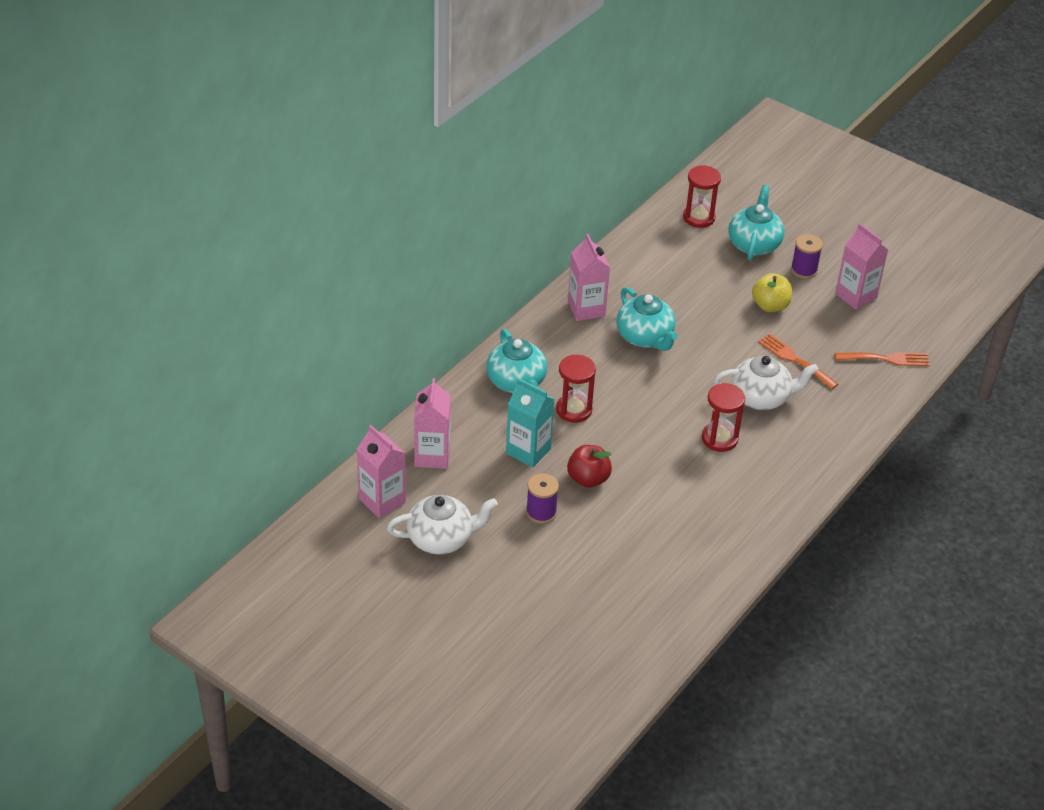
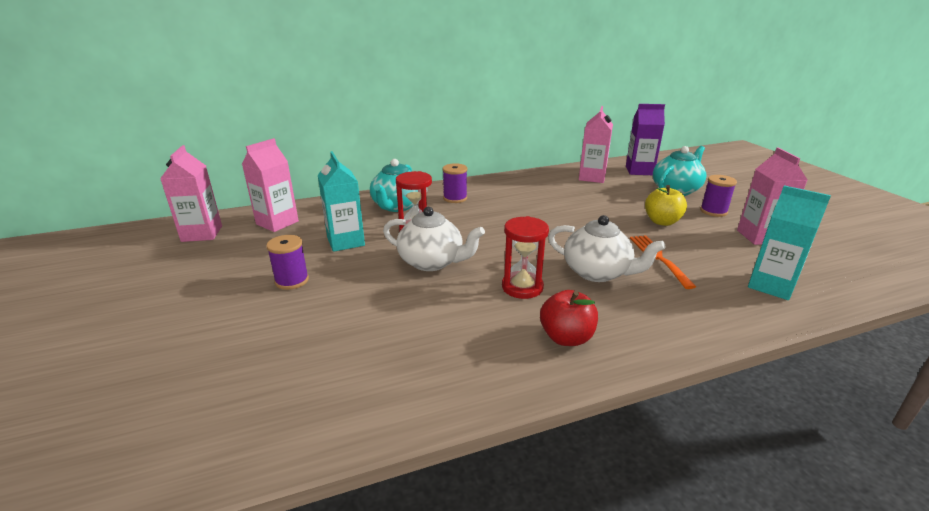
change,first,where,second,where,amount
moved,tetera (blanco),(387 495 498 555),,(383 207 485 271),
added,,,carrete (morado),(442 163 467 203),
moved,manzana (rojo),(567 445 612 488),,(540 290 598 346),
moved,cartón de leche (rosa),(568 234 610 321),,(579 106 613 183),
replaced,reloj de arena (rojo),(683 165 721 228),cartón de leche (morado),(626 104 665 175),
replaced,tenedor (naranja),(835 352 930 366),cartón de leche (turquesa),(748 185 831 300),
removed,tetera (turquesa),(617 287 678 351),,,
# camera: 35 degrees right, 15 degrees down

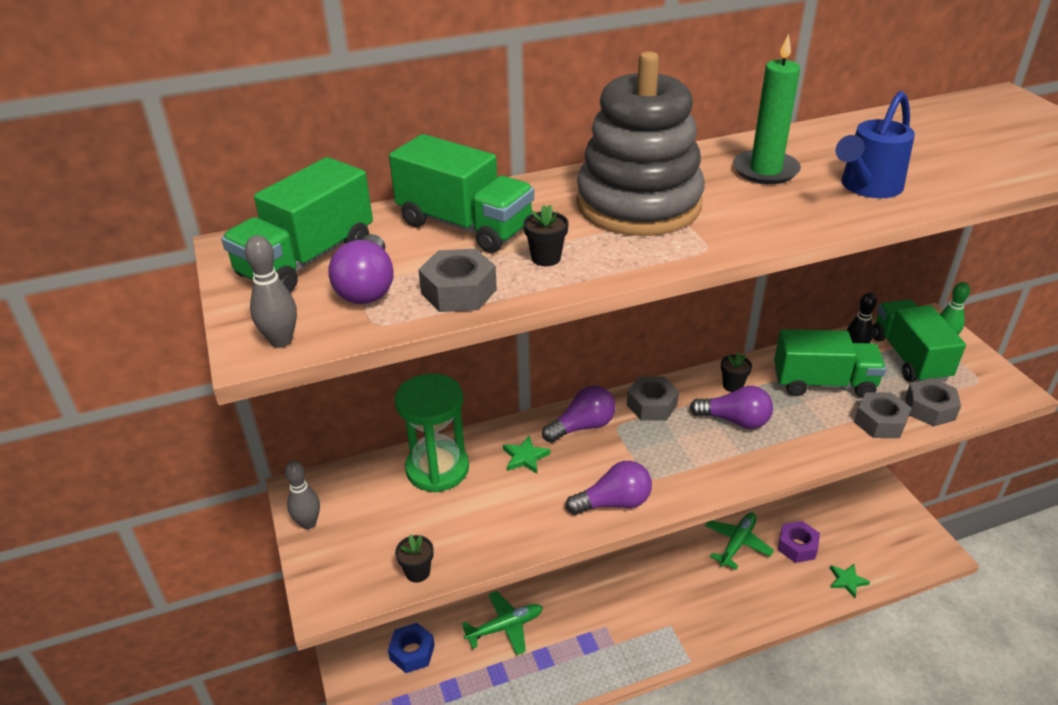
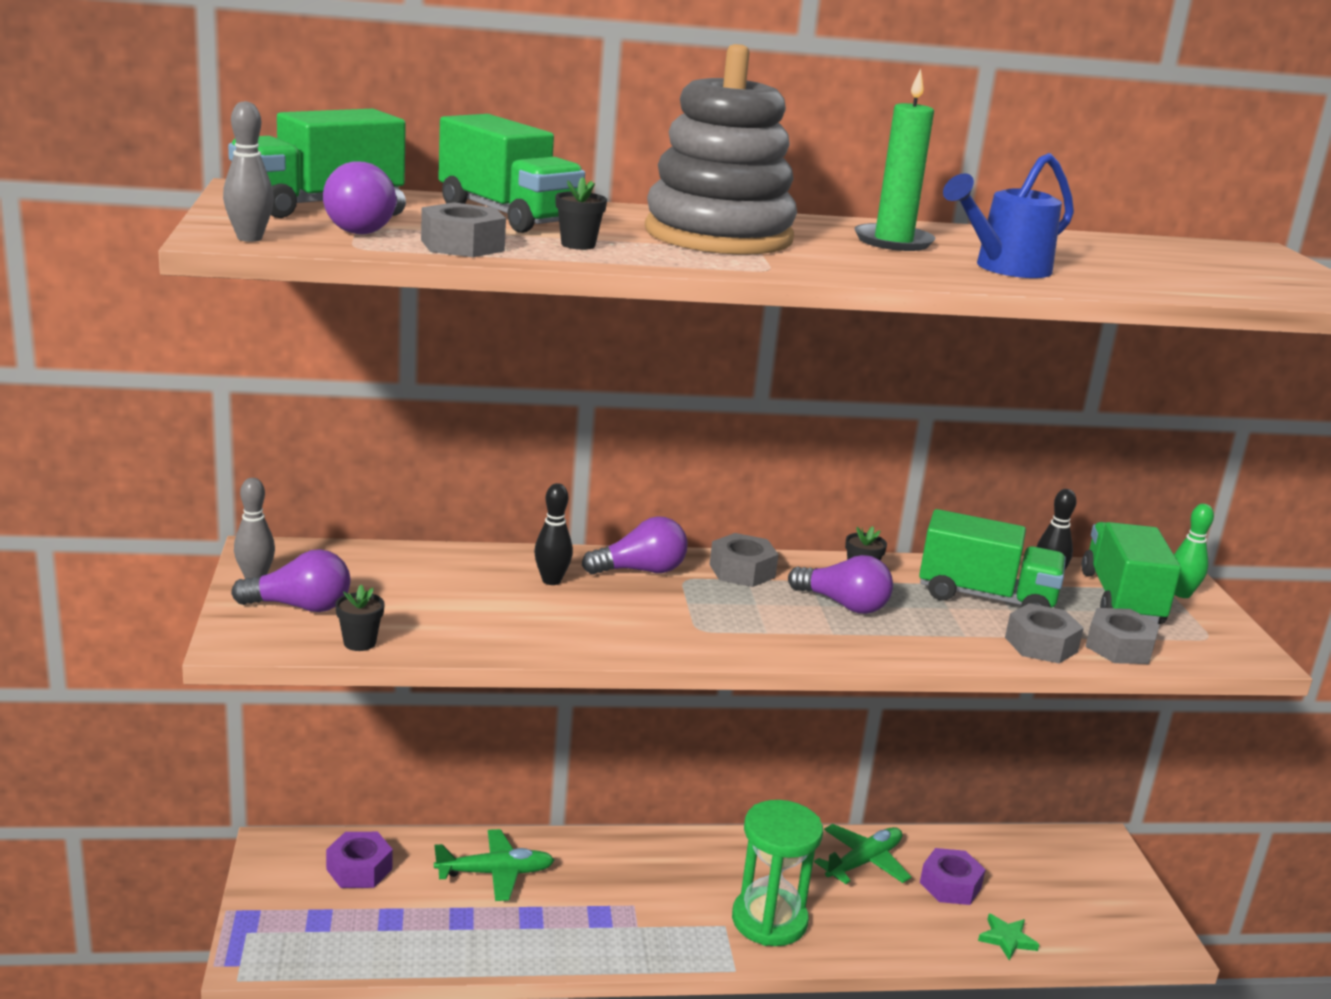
change,first,where,second,where,amount
moved,bombilla (morado),(565 461 652 515),,(231 549 350 612),
recoloured,tuerca (azul),(388 623 435 673),tuerca (morado),(326 832 393 888),
replaced,estrella (verde),(503 436 551 474),bolo (negro),(534 483 573 585),
moved,reloj de arena (verde),(395 373 469 492),,(732 800 823 946),
# camera: 10 degrees right, 15 degrees down

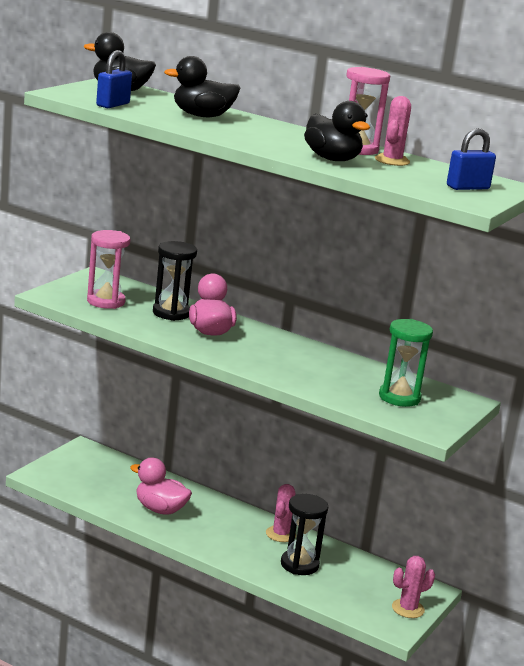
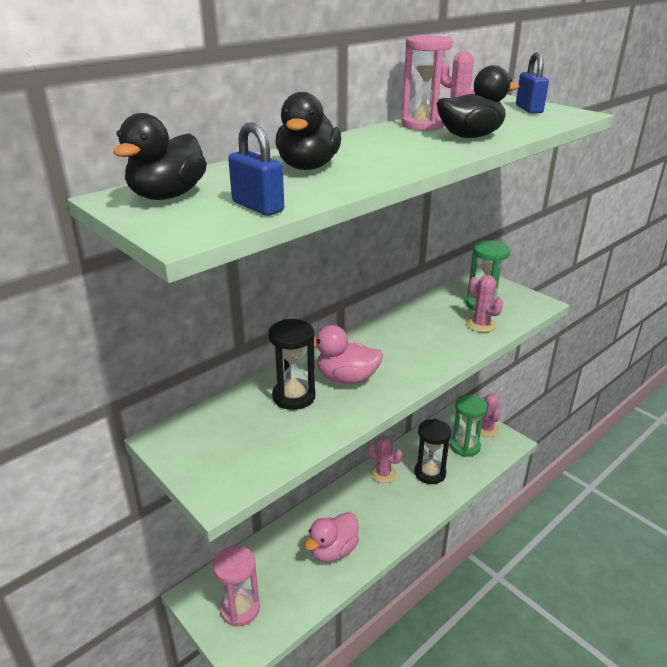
change,first,where,second,where,amount
moved,reloj de arena (rosa),(87 230 130 309),,(213 546 260 627),
added,,,reloj de arena (verde),(450 394 487 457),
added,,,cactus (rosa),(466 275 503 332),
# camera: 70 degrees left, 10 degrees up

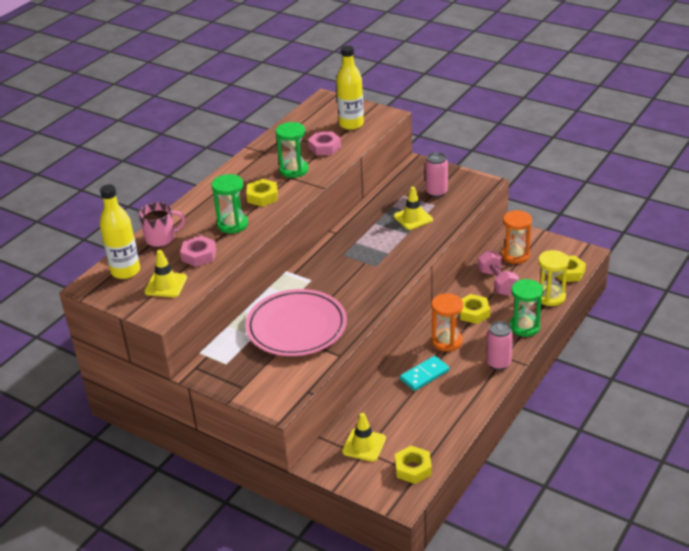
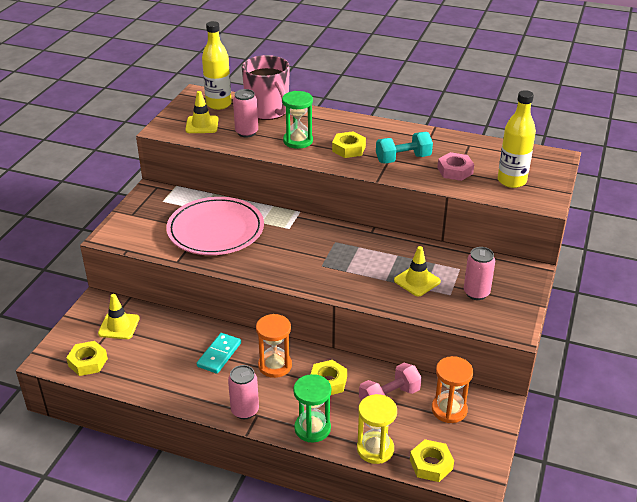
change,first,where,second,where,amount
turned,ficha de dominó (turquesa),(400 356 449 391),,(197 333 241 374),75 degrees clockwise
replaced,tuerca (rosa),(180 236 216 267),lata (rosa),(233 89 258 138),
resized,taza (rosa),(138 202 186 247),,(242 55 290 120),x1.60
replaced,reloj de arena (verde),(276 122 309 178),mancuerna (turquesa),(376 132 433 163),
# camera: 75 degrees right, 0 degrees up

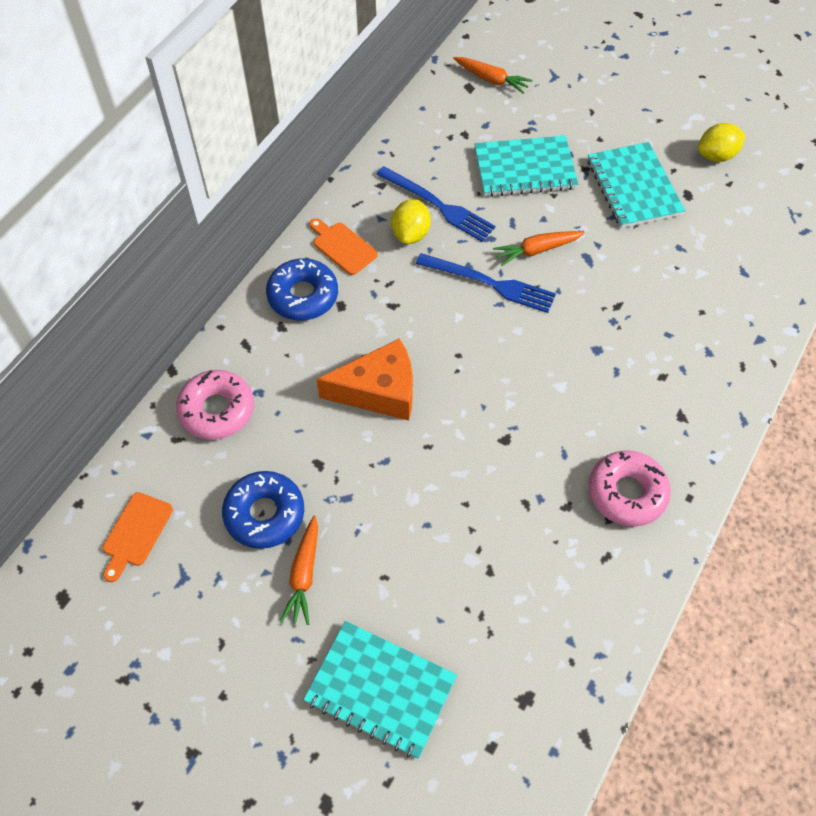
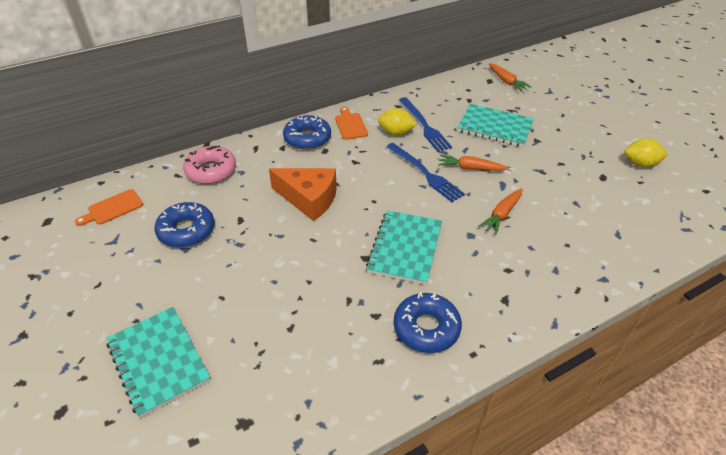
change,first,where,second,where,amount
moved,cuaderno (turquesa),(588 142 685 228),,(366 210 442 285),
turned,limón (amarillo),(391 199 431 244),,(378 108 417 136),60 degrees clockwise
recoloured,rosquilla (rosa),(589 450 671 527),rosquilla (azul),(394 292 462 353),
moved,zanahoria (naranja),(280 516 318 625),,(479 188 523 234),
# camera: 30 degrees right, 15 degrees down

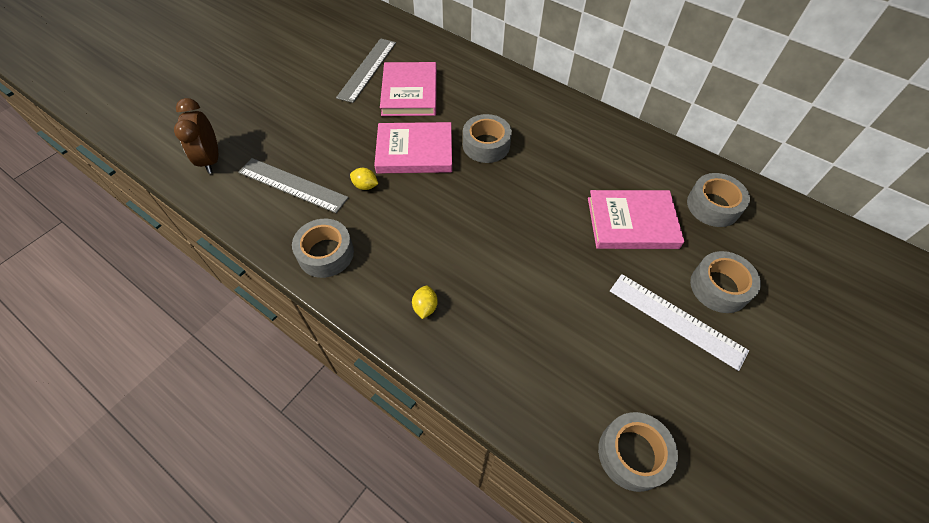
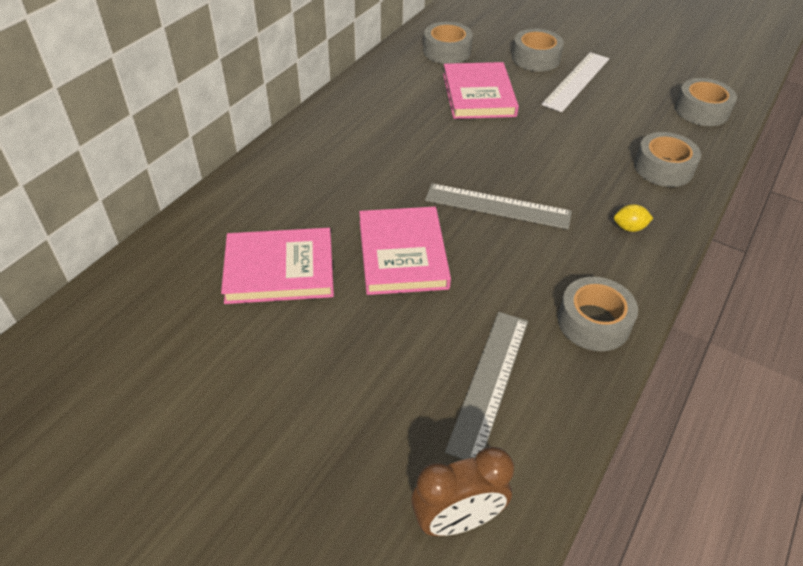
change,first,where,second,where,amount
moved,regla (gris),(336 38 396 103),,(425 183 572 229),
moved,cinta adhesiva (gris),(463 114 512 163),,(634 132 701 187),
removed,limón (amarillo),(350 168 378 190),,,
# camera: 95 degrees left, 10 degrees down

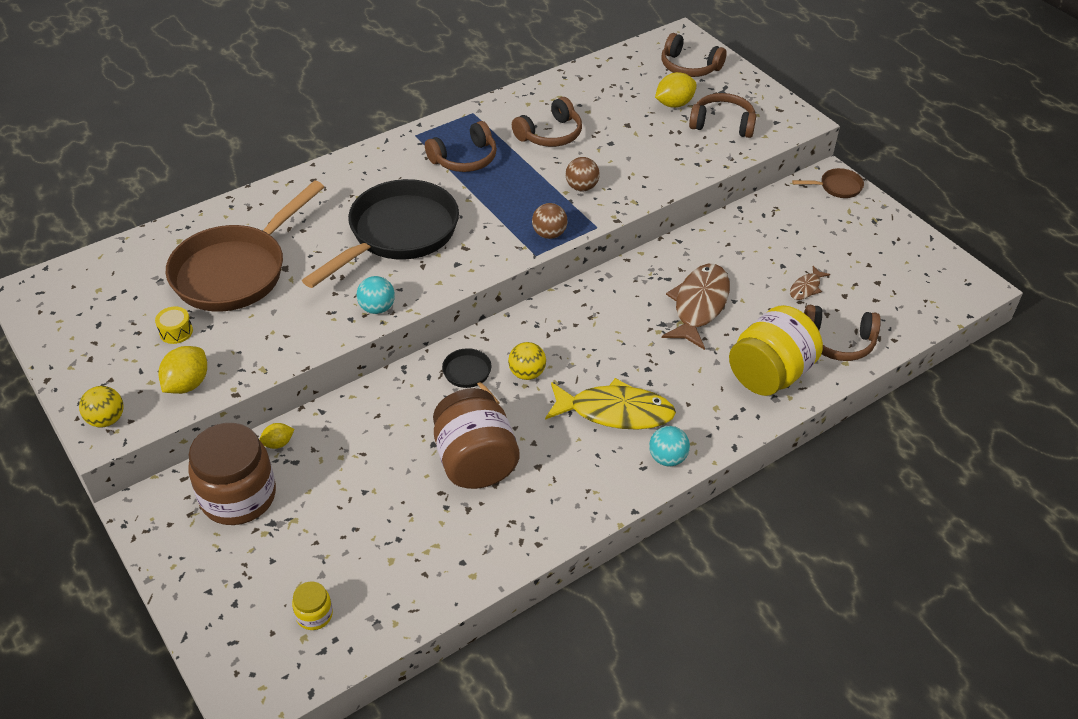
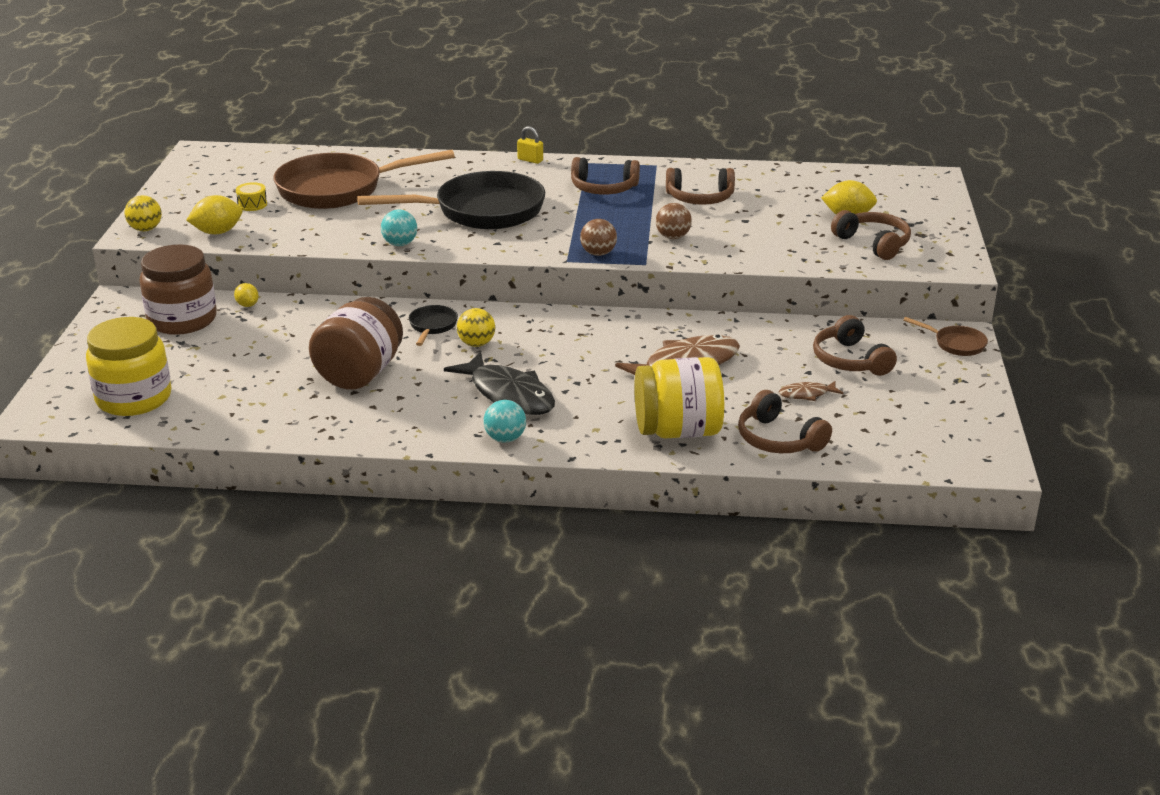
change,first,where,second,where,amount
resized,tarro (amarillo),(292 581 333 630),,(86 317 172 416),x2.23
turned,limón (amarillo),(259 423 294 449),,(234 283 259 307),45 degrees clockwise
recoloured,pez (amarillo),(545 378 676 430),pez (negro),(444 351 555 415),
added,,,candado (amarillo),(517 126 543 164),
moved,auriculares (marrón),(661 33 727 77),,(813 315 897 376),
# camera: 40 degrees right, 15 degrees down

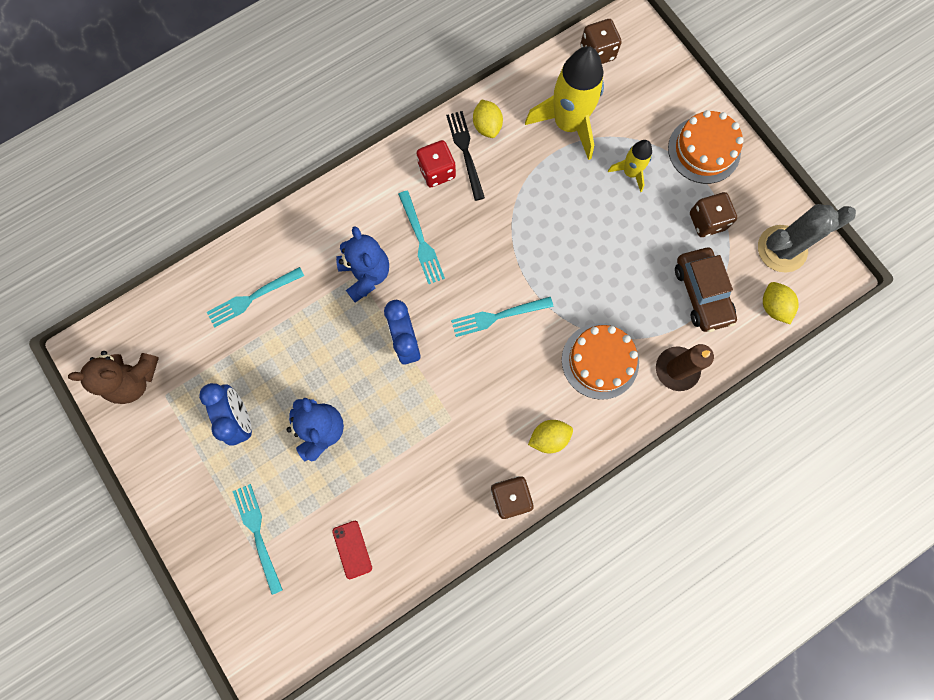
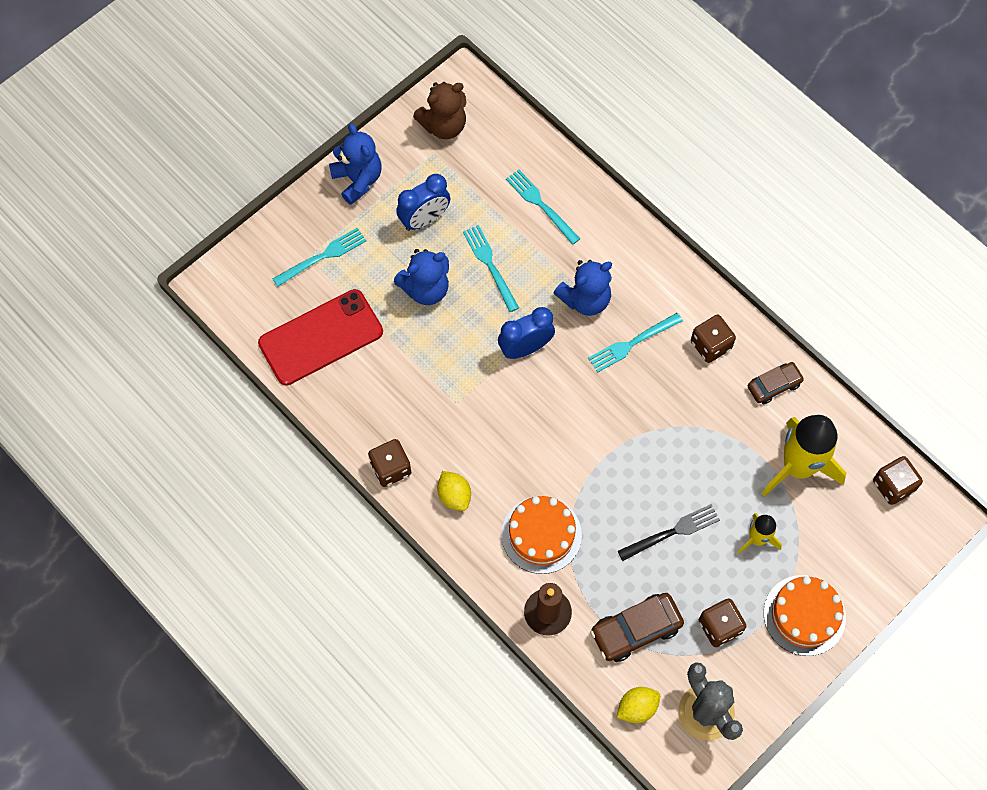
change,first,where,second,where,amount
resized,móvil (rojo),(332 521 372 579),,(258 289 383 385),x2.37
added,,,osito (azul),(329 124 382 205),
turned,osito (marrón),(68 351 159 404),,(413 82 466 139),105 degrees counterclockwise
moved,tenedor (turquesa),(451 297 553 337),,(463 225 519 312),
moved,tenedor (negro),(446 111 485 201),,(618 504 720 561),
recoloured,dado (rojo),(416 140 456 187),dado (marrón),(691 315 736 363),
replaced,limón (amarillo),(473 100 503 138),coche (marrón),(748 362 804 404),
# camera: 80 degrees right, 10 degrees down

